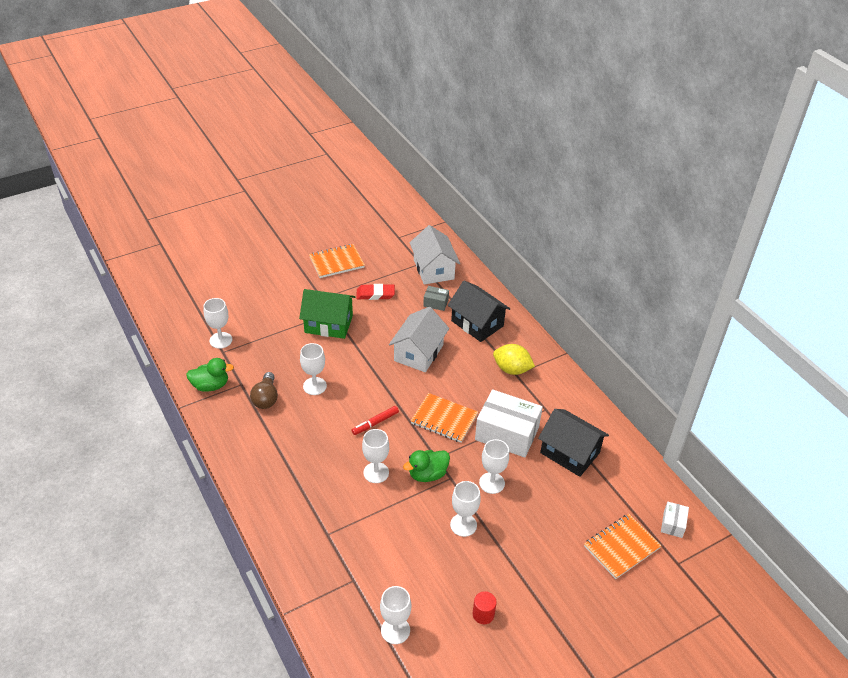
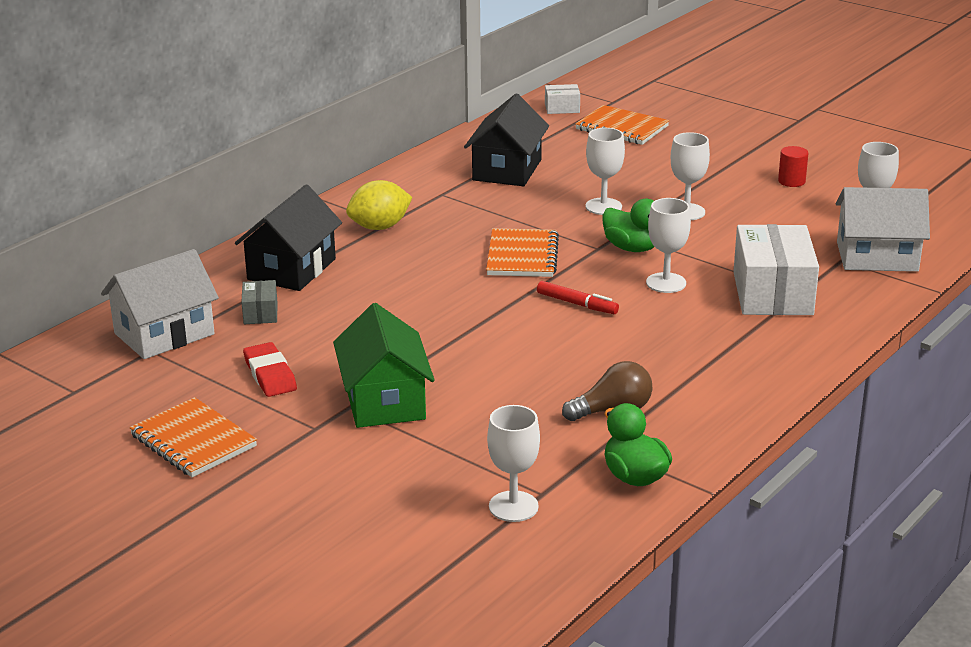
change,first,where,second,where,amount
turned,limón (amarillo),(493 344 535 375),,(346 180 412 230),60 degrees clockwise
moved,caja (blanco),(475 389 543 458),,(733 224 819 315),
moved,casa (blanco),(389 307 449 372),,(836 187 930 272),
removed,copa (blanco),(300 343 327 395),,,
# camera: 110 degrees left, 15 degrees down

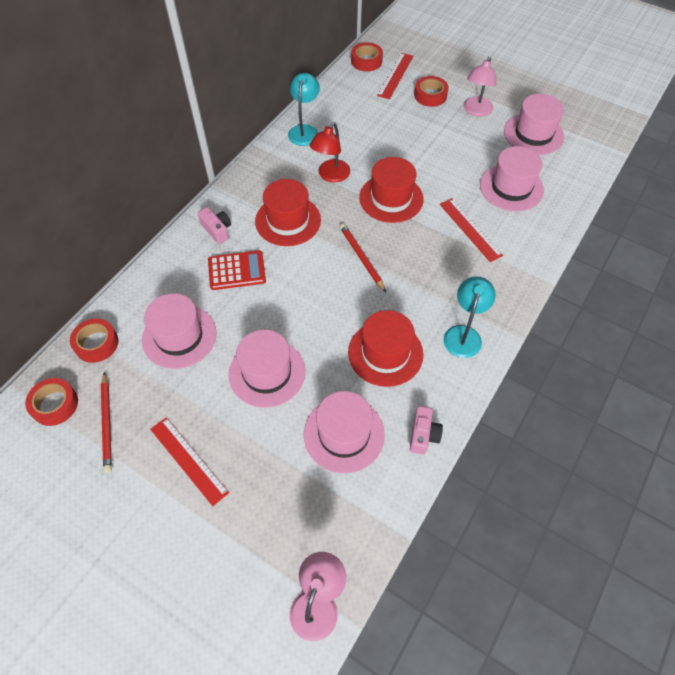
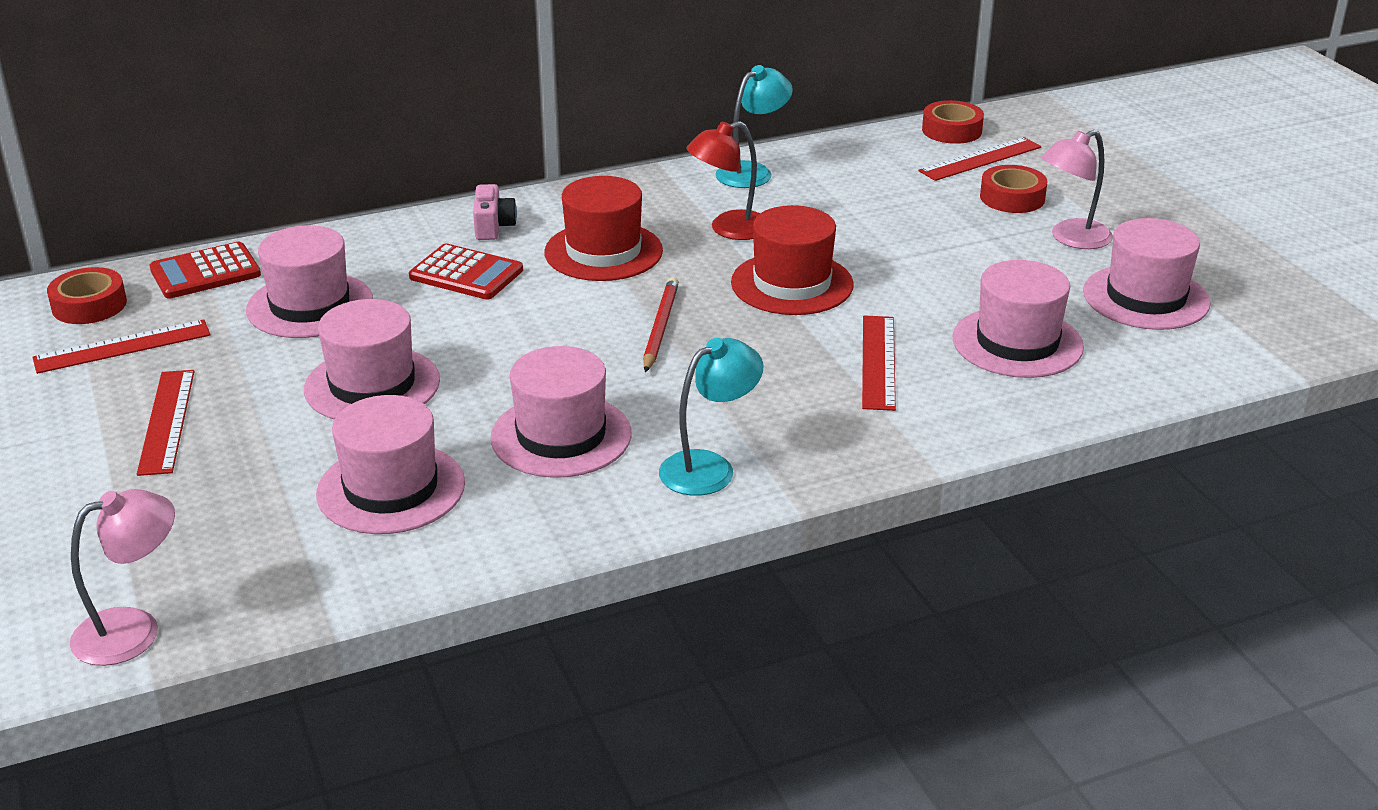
change,first,where,second,where,amount
replaced,lápiz (rojo),(101 372 112 473),regla (rojo),(32 319 211 374),
replaced,cinta adhesiva (rojo),(70 318 118 363),calculadora (rojo),(150 242 261 299),
recoloured,sombrero (rojo),(348 310 423 387),sombrero (rosa),(490 346 632 478),
removed,cámara (rosa),(410 406 443 454),,,
# camera: 35 degrees right, 25 degrees down

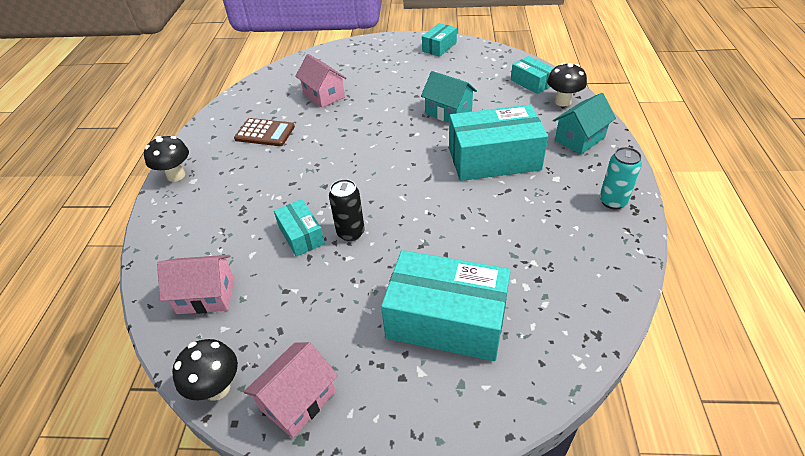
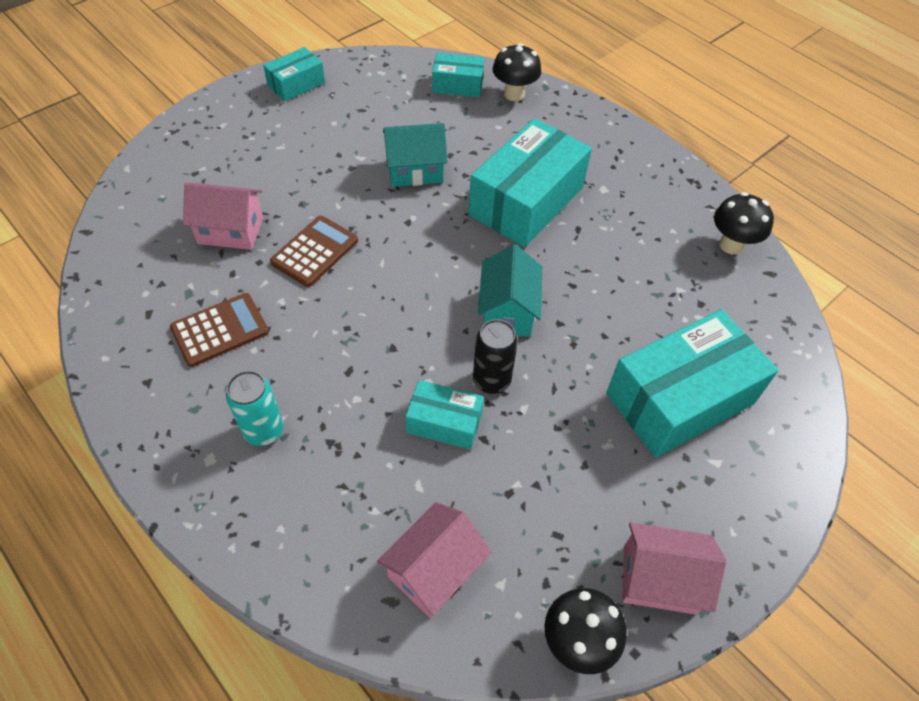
change,first,where,second,where,amount
moved,lata (turquesa),(599 147 642 209),,(226 371 283 446),
turned,caja (turquesa),(422 23 457 57),,(263 47 325 102),60 degrees clockwise
added,,,calculadora (marrón),(270 216 358 287),
moved,casa (turquesa),(554 93 616 155),,(478 245 542 337),
turned,casa (rosa),(244 342 338 438),,(622 522 726 615),75 degrees counterclockwise
moved,seta (negro),(144 136 189 182),,(714 192 774 255),
# camera: 50 degrees left, 10 degrees up

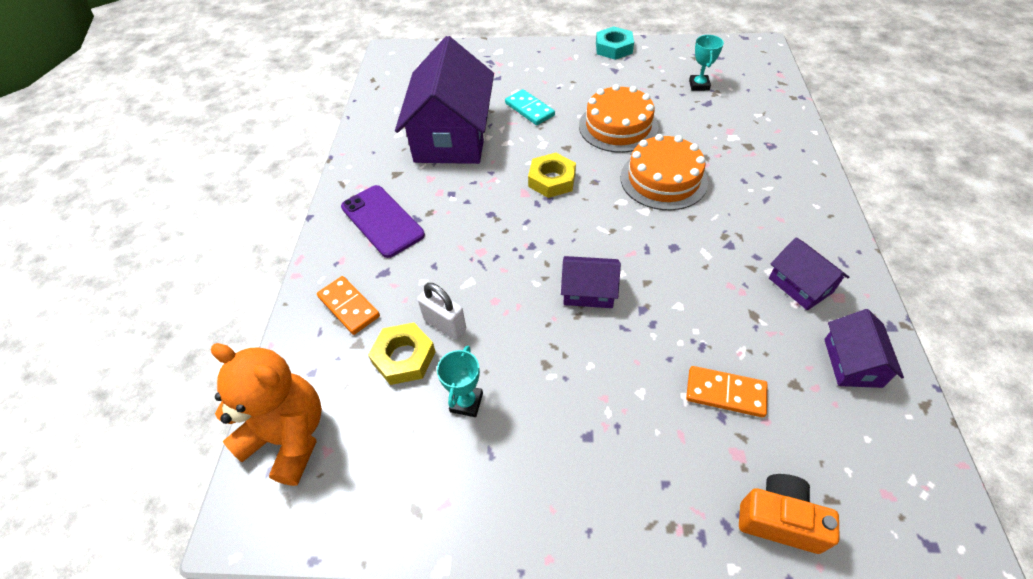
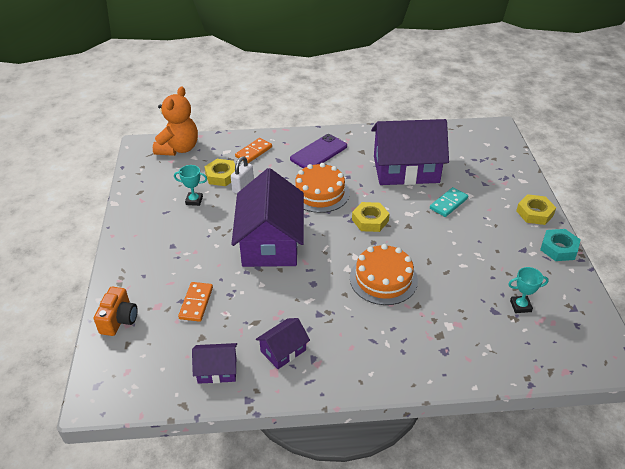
change,first,where,second,where,amount
resized,casa (morado),(561 256 621 308),,(231 168 304 267),x2.18
moved,tarta (naranja),(579 84 658 153),,(294 163 350 213),
added,,,tuerca (amarillo),(516 194 556 225),
# camera: 80 degrees right, 10 degrees down

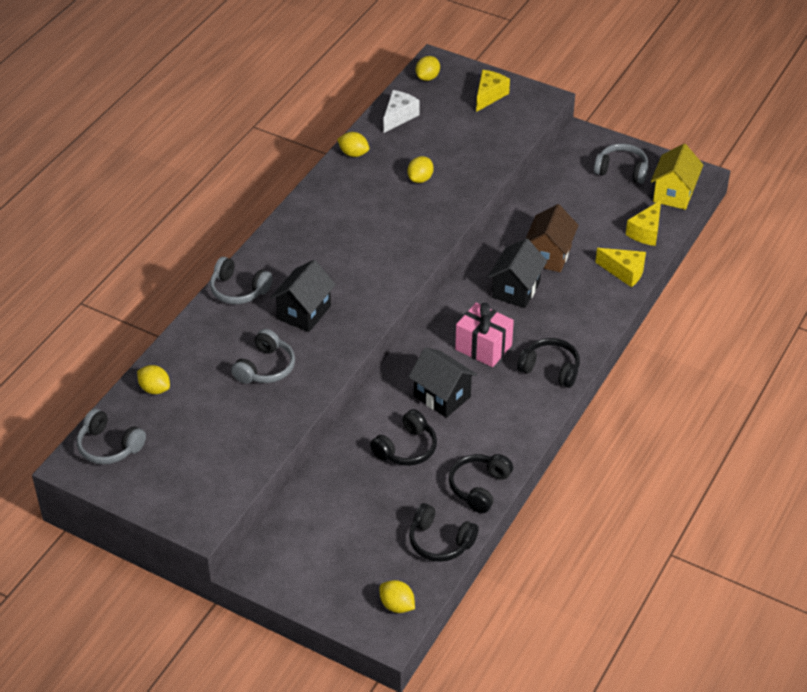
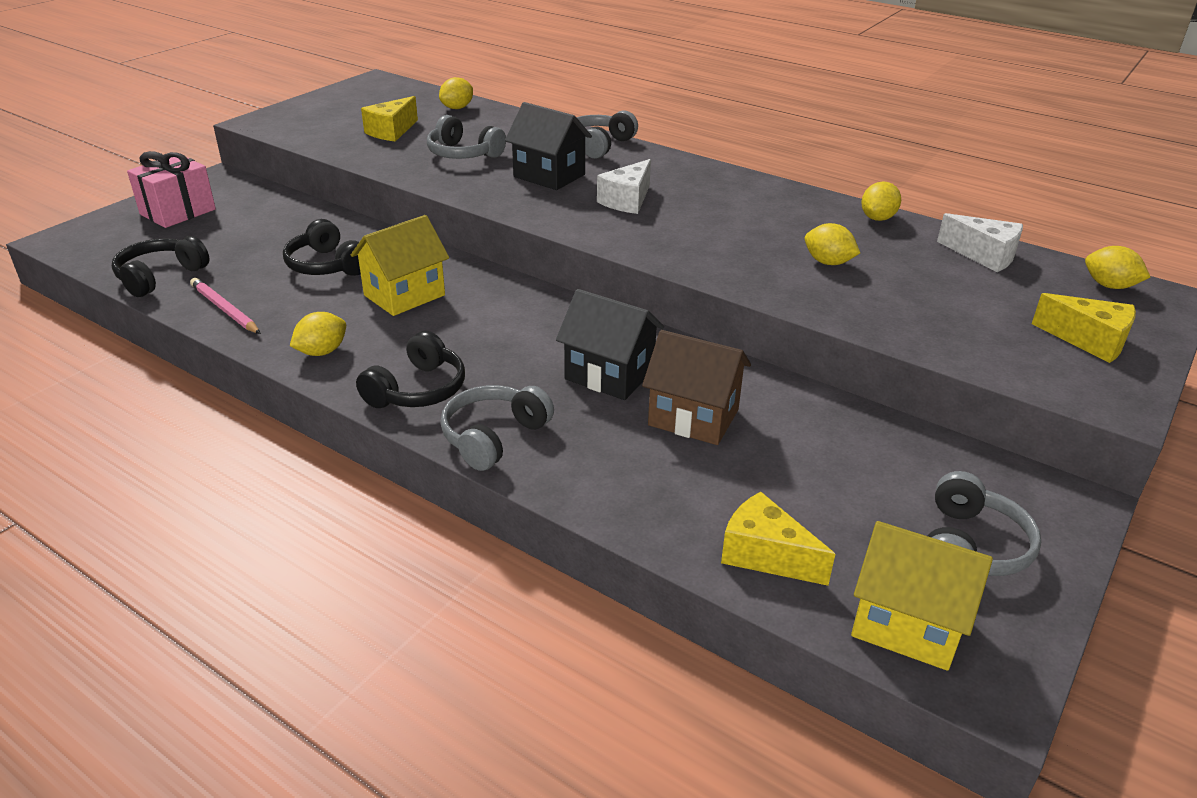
change,first,where,second,where,amount
moved,regalo (rosa),(455 302 514 367),,(127 151 216 228),
replaced,auriculares (negro),(449 454 513 513),lápiz (rosa),(190 278 261 334),
moved,limón (amarillo),(379 580 415 613),,(290 312 346 356),
recoloured,casa (negro),(409 347 477 418),casa (amarillo),(351 215 449 316),
moved,queso (amarillo),(595 248 646 287),,(361 96 418 142),
moved,auriculares (gris),(77 409 146 464),,(440 385 554 471),
added,,,queso (blanco),(597 159 651 214),
# camera: 95 degrees right, 10 degrees down

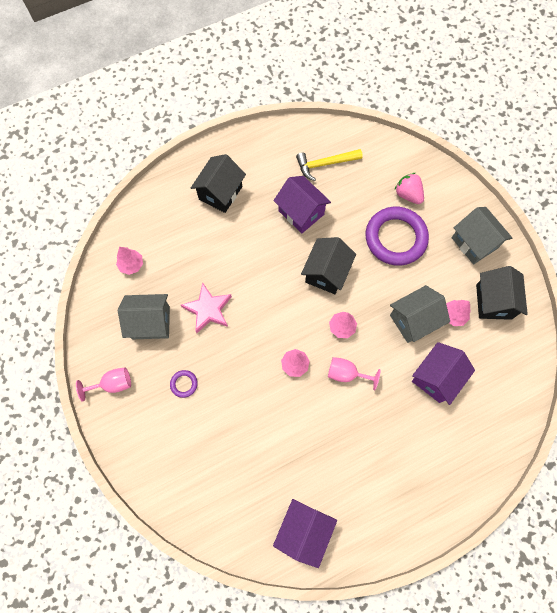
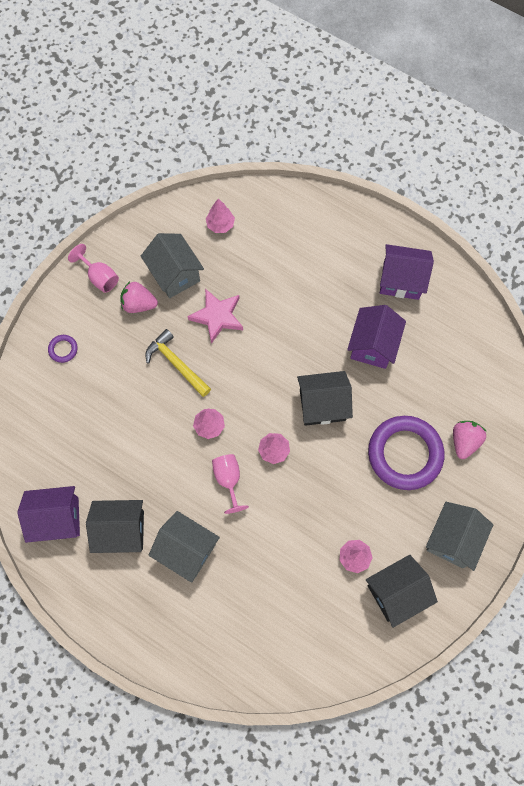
change,first,where,second,where,amount
moved,anillo (morado),(170 370 198 398),,(48 335 78 363),
moved,casa (negro),(191 154 246 213),,(86 500 144 553),
added,,,fresa (rosa),(121 281 158 313),
moved,martillo (amarillo),(296 149 363 181),,(145 329 211 397),
moved,casa (gris),(390 285 450 343),,(149 511 220 583),
moved,casa (morado),(412 342 475 405),,(380 244 434 300),
# camera: 60 degrees right, 0 degrees up

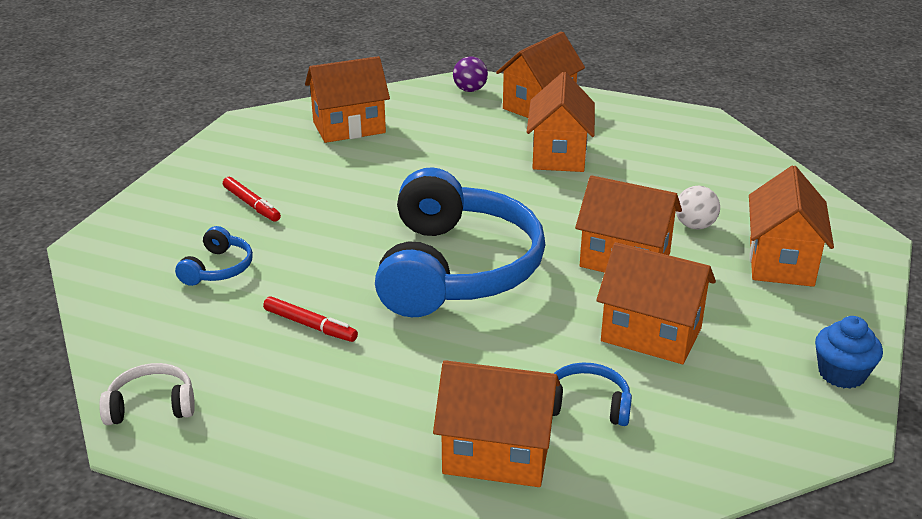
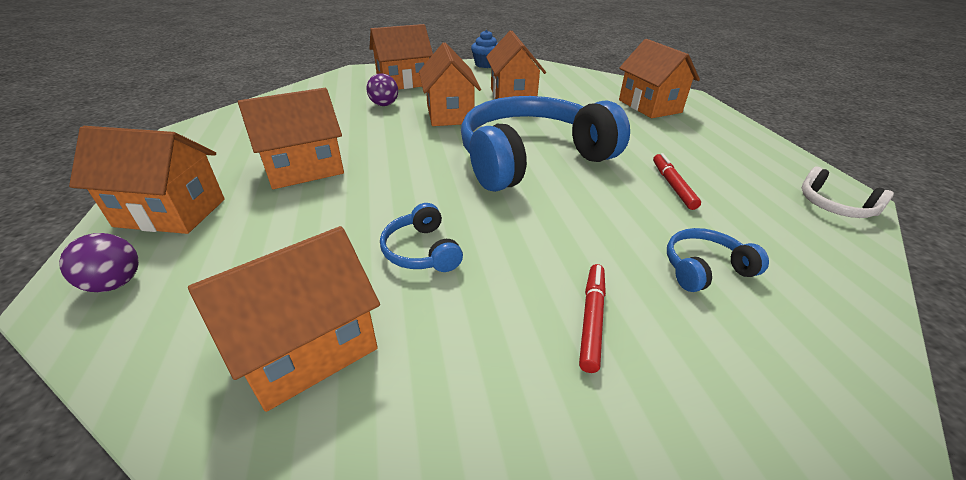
change,first,where,second,where,amount
turned,casa (naranja),(305 56 390 143),,(188 226 380 412),75 degrees counterclockwise
recoloured,pelota (blanco),(676 186 720 230),pelota (morado),(366 73 398 106),
moved,auriculares (azul),(553 362 632 426),,(380 203 463 272),
# camera: 125 degrees left, 5 degrees up

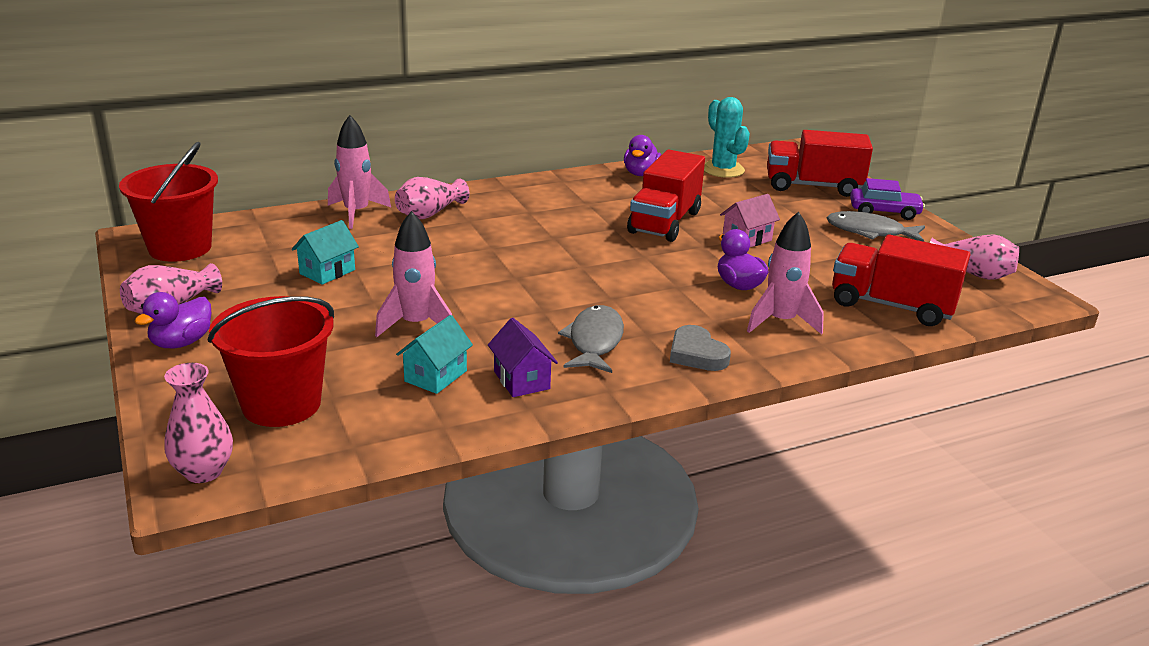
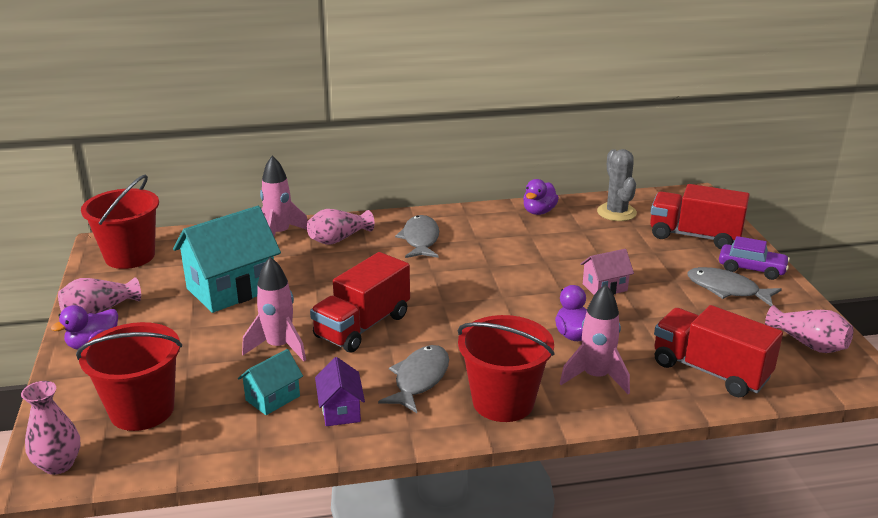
change,first,where,second,where,amount
resized,casa (turquesa),(292 220 359 285),,(173 206 281 313),x2.00
moved,camión (rojo),(627 150 705 242),,(310 252 410 352),
added,,,pez (gris),(395 215 439 258),
replaced,corazón (gris),(670 325 731 371),balde (rojo),(458 315 555 422),
recoloured,cactus (turquesa),(704 97 750 178),cactus (gris),(597 149 637 221),
# camera: 15 degrees right, 0 degrees up

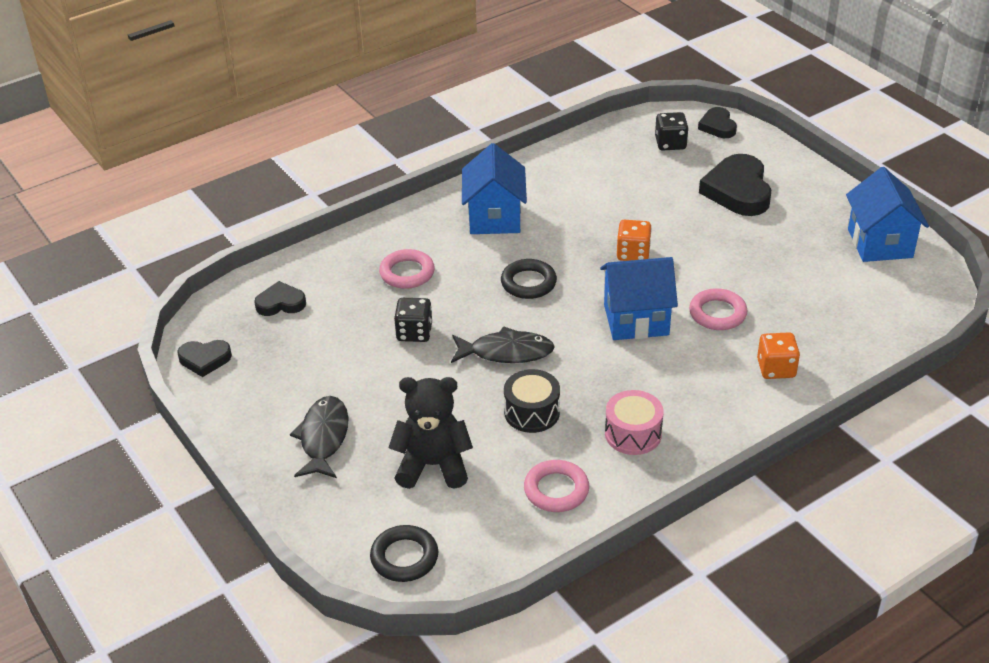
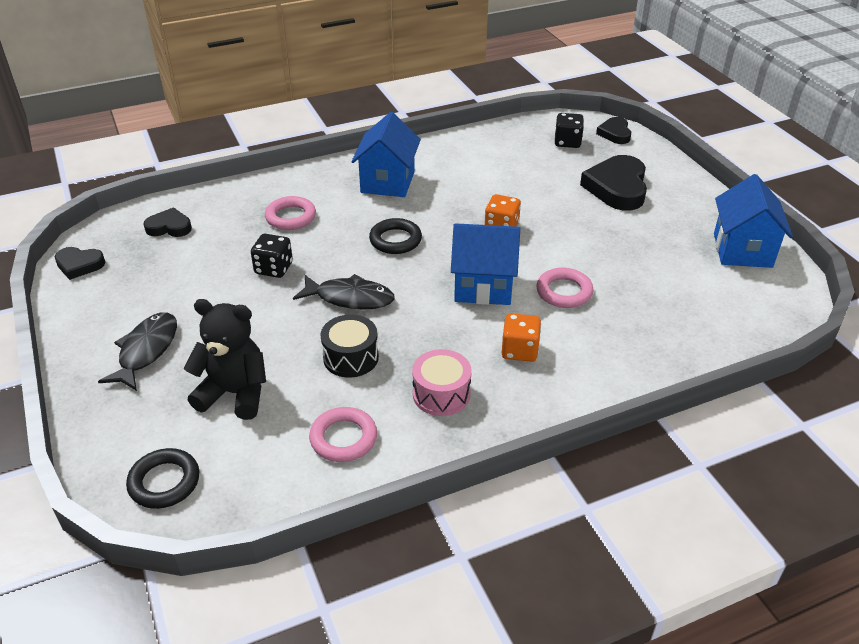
change,first,where,second,where,amount
moved,dado (naranja),(757 332 800 379),,(502 313 541 362),
# camera: 10 degrees right, 0 degrees up

